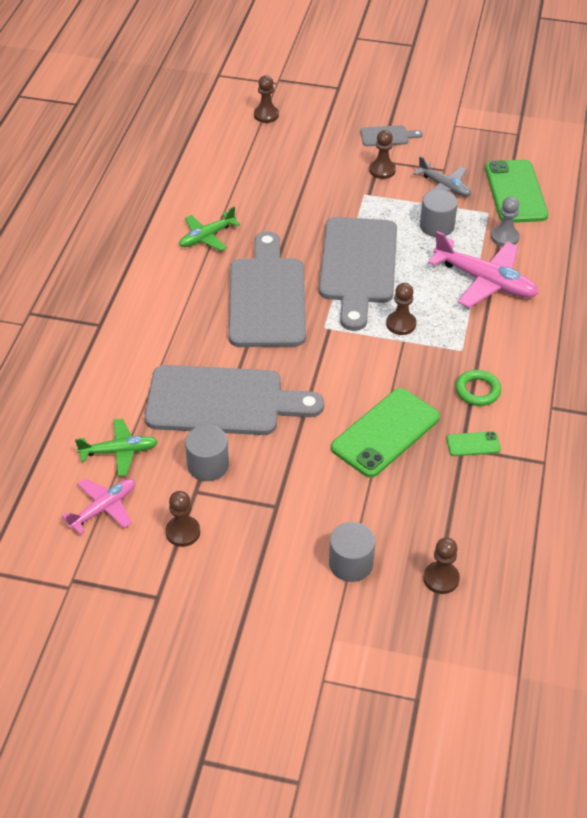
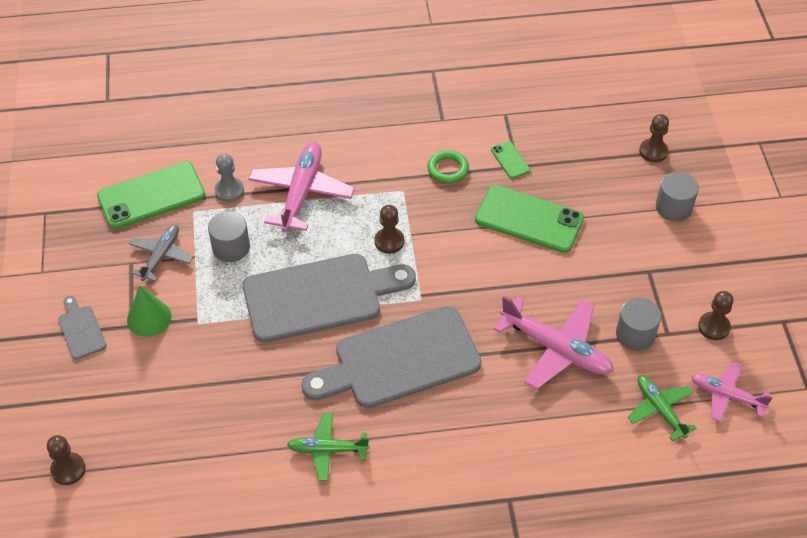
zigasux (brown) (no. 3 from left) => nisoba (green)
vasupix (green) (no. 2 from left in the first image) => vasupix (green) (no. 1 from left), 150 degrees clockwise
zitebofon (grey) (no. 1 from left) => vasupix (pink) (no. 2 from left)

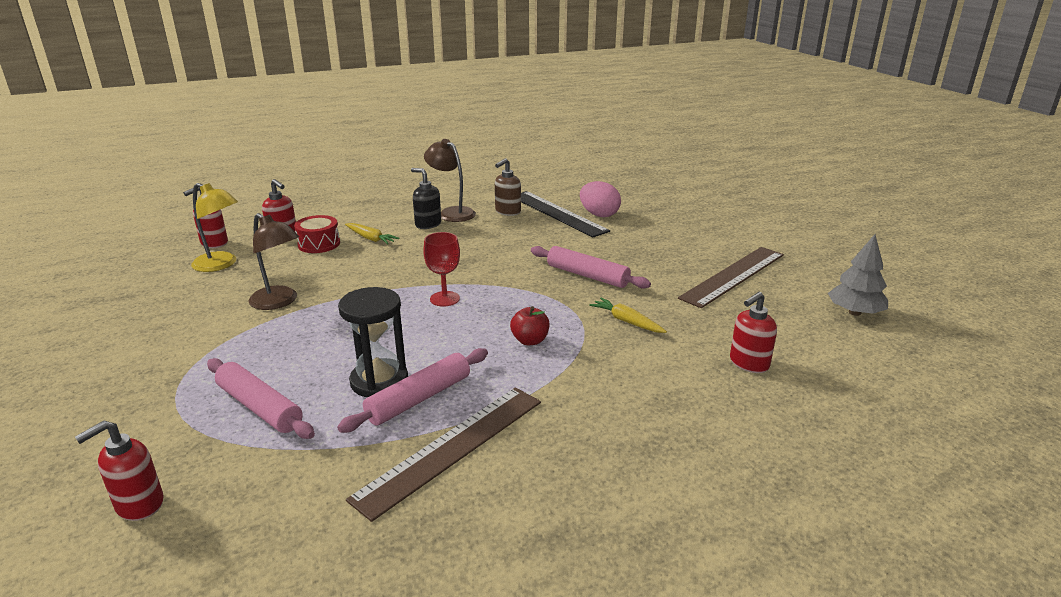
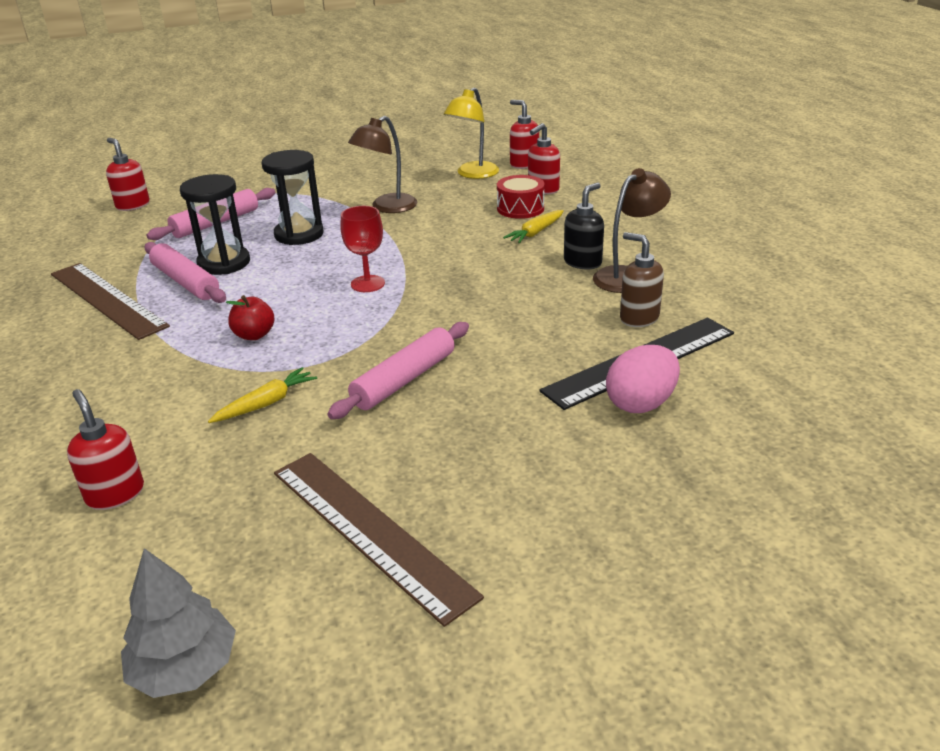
nothing => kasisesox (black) (no. 2 from left)

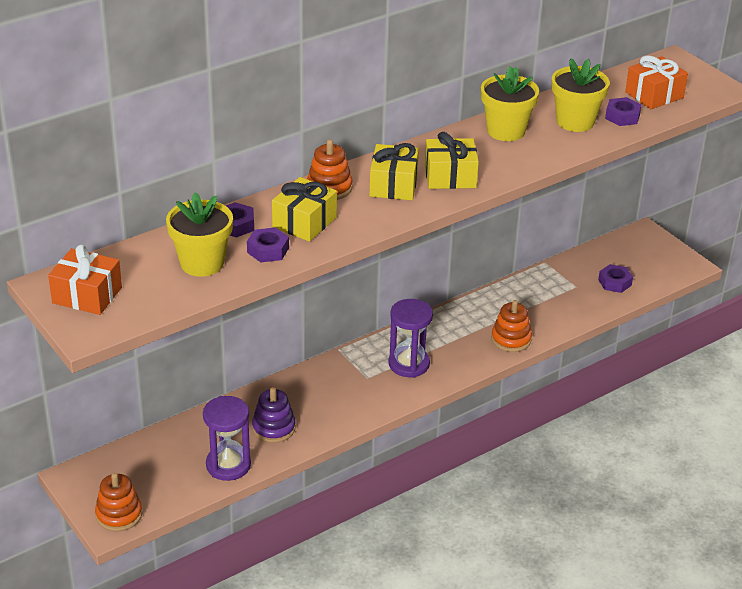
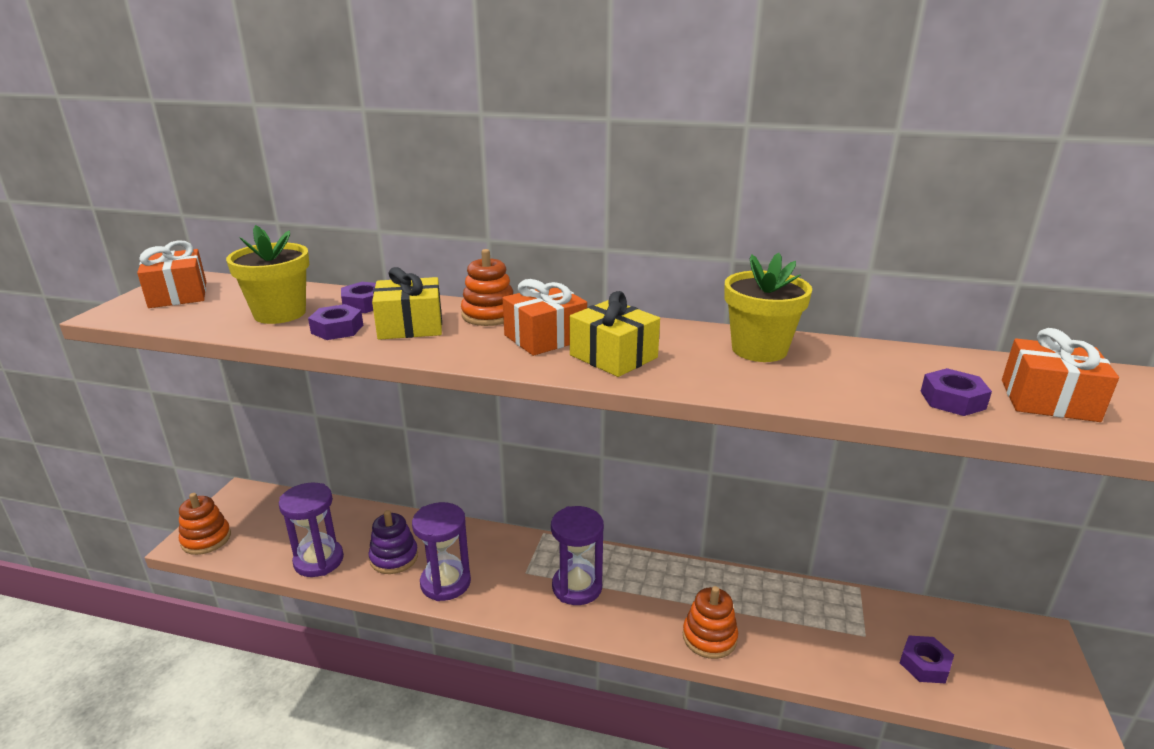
nothing => kasisesox (purple) (no. 2 from left)
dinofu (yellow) (no. 2 from left) => dinofu (orange) (no. 2 from left)
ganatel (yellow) (no. 3 from left) => nothing

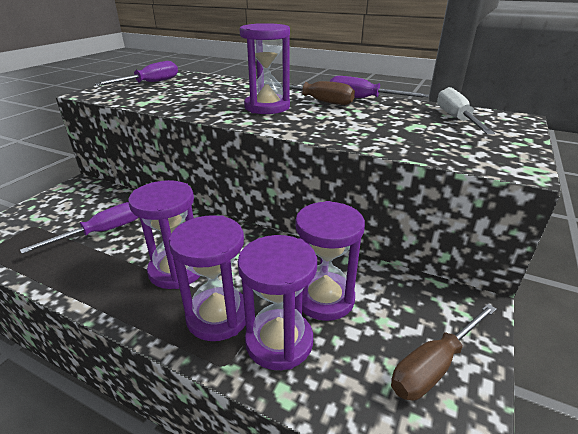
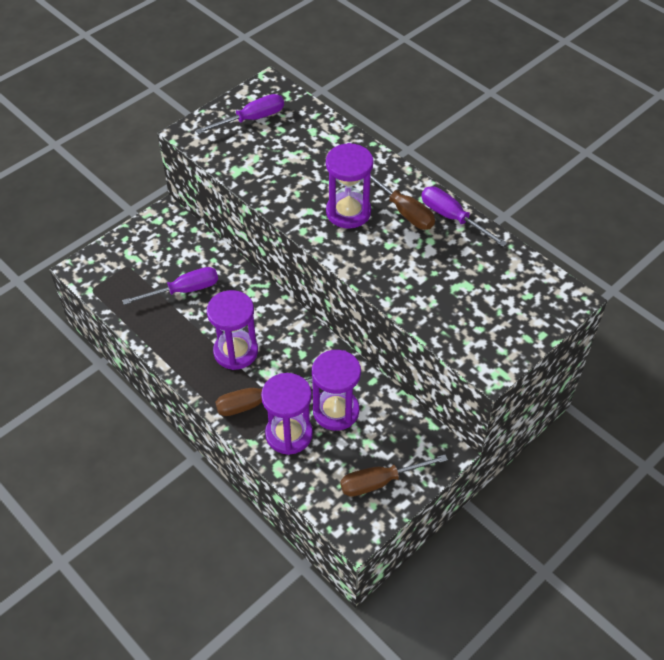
kasisesox (purple) (no. 2 from left) => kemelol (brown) (no. 1 from left)
kemelol (white) => nothing

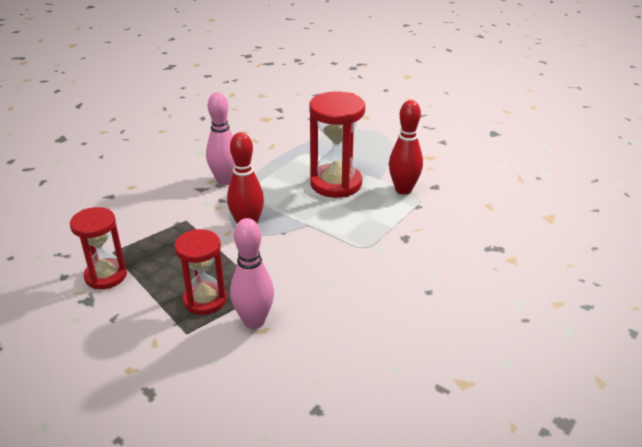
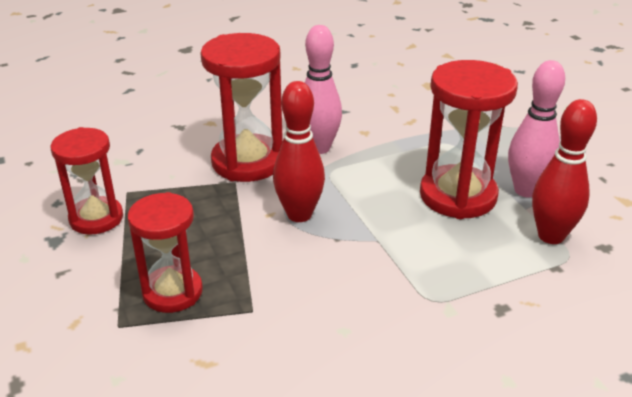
nothing => kasisesox (red) (no. 3 from left)
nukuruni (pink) (no. 2 from left), shifted

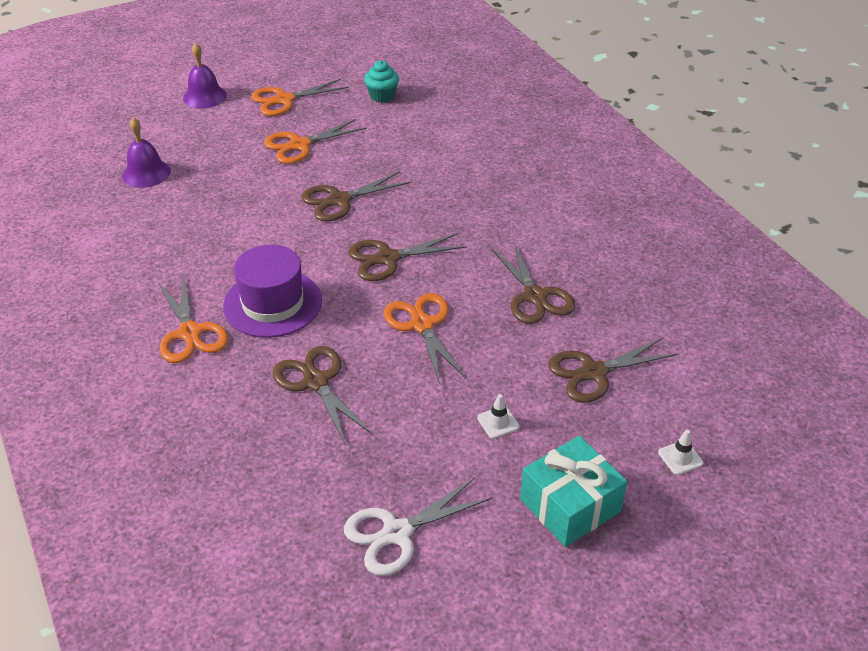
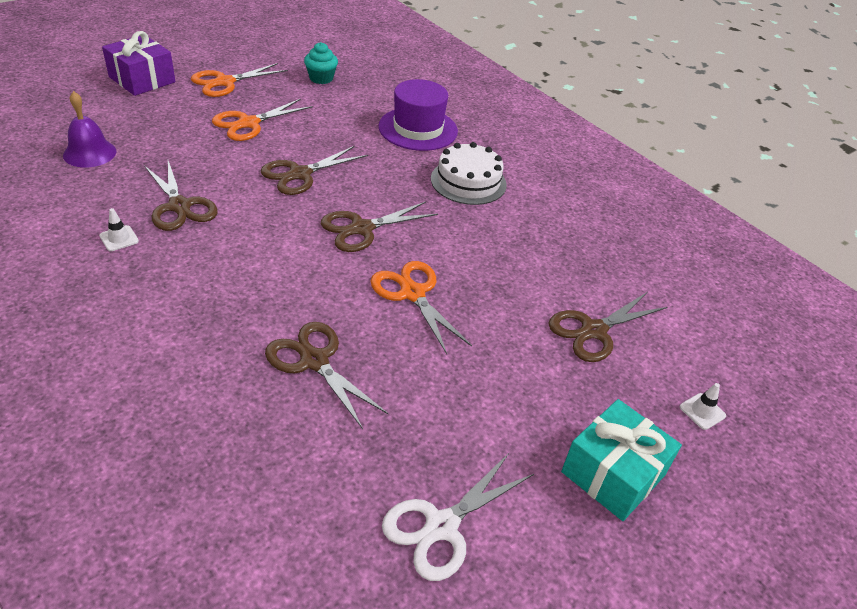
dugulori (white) (no. 1 from left), shifted
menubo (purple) (no. 2 from left) => dinofu (purple)
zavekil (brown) (no. 4 from left in the first image) => zavekil (brown) (no. 1 from left), shifted
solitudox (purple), shifted
nothing => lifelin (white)
zavekil (orange) (no. 1 from left) => nothing

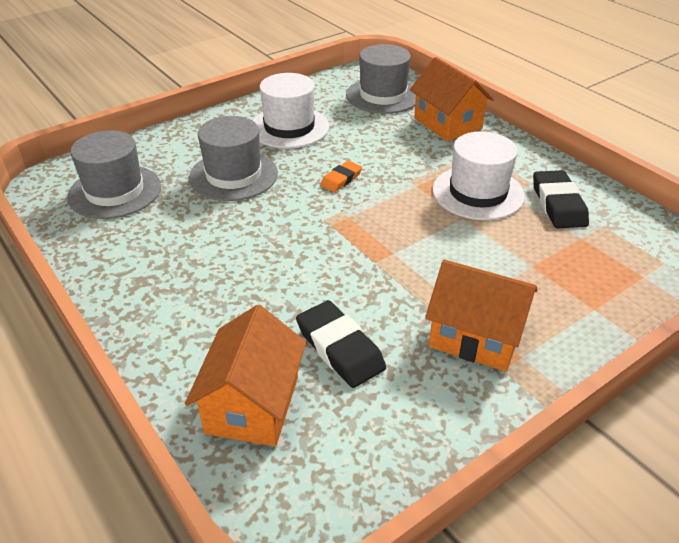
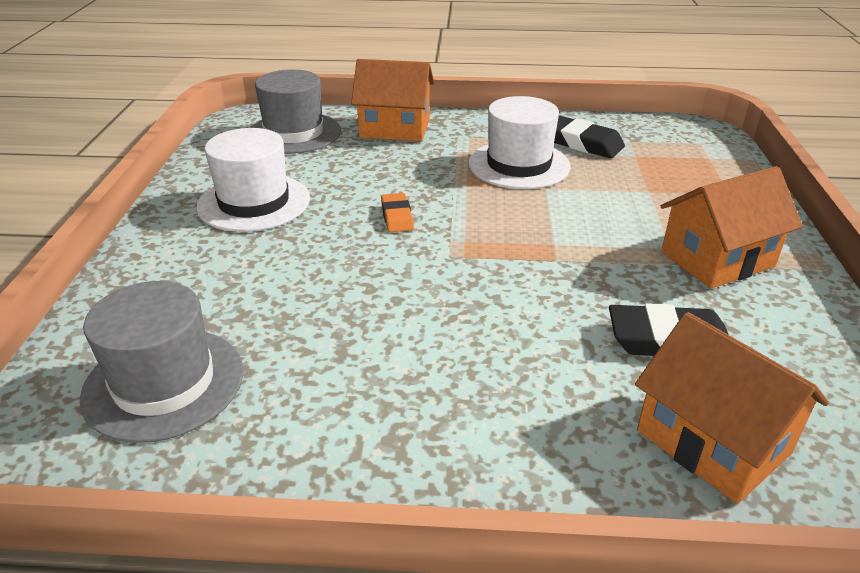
solitudox (grey) (no. 2 from left) => nothing

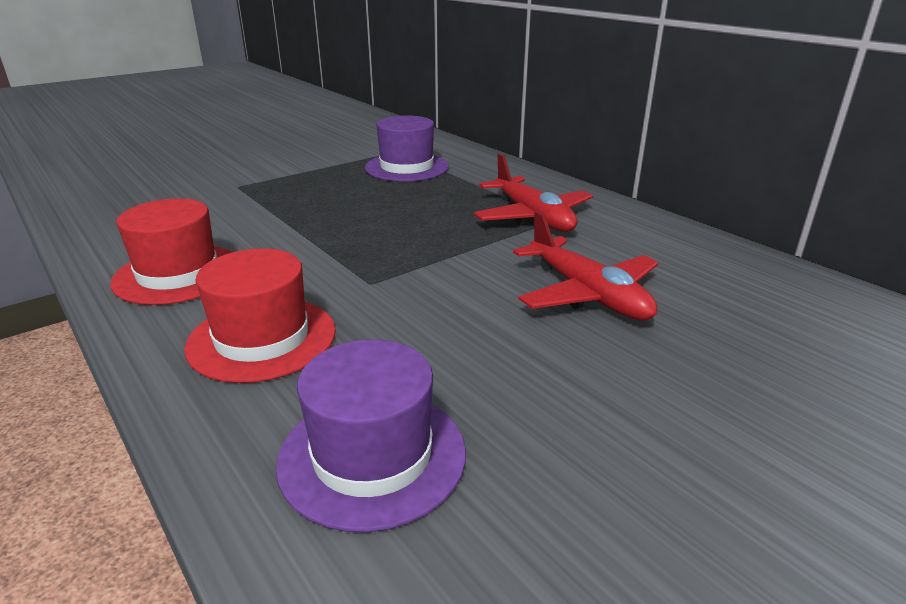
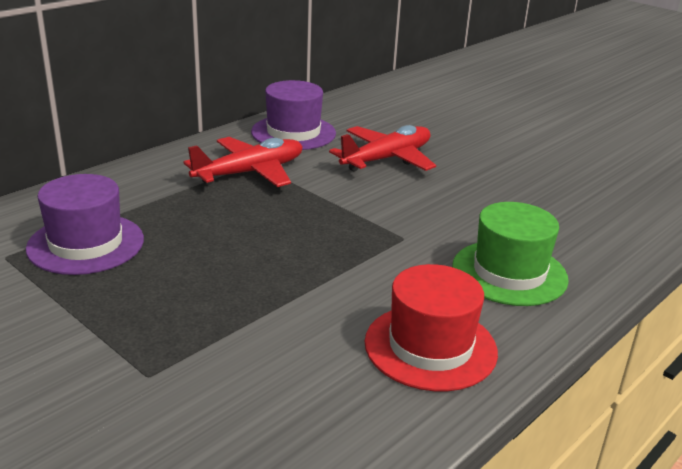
solitudox (purple) (no. 1 from left in the first image) => solitudox (purple) (no. 2 from left), shifted
solitudox (red) (no. 2 from left) => solitudox (green)

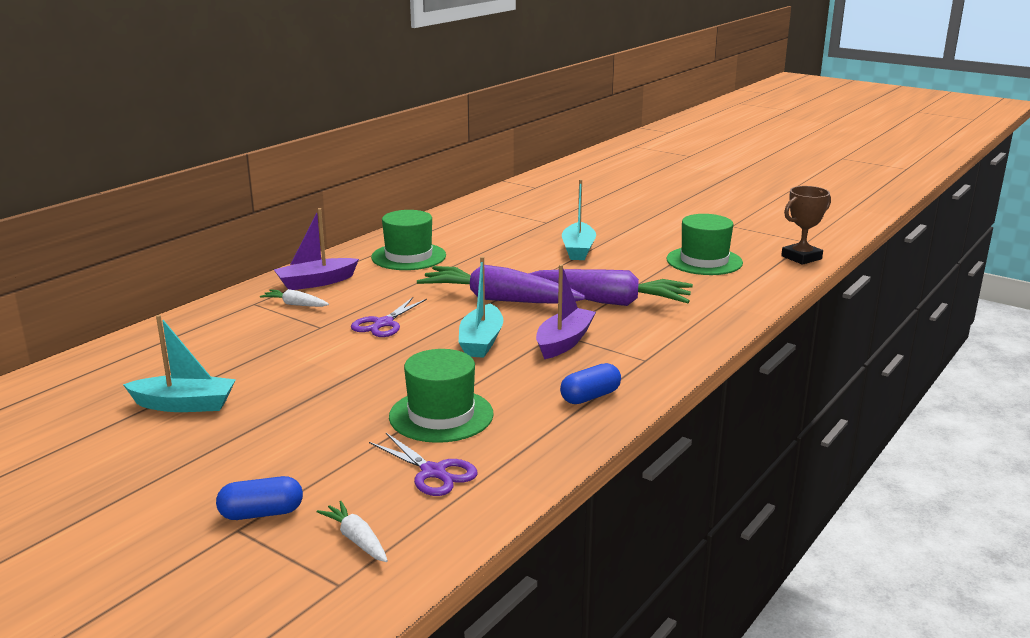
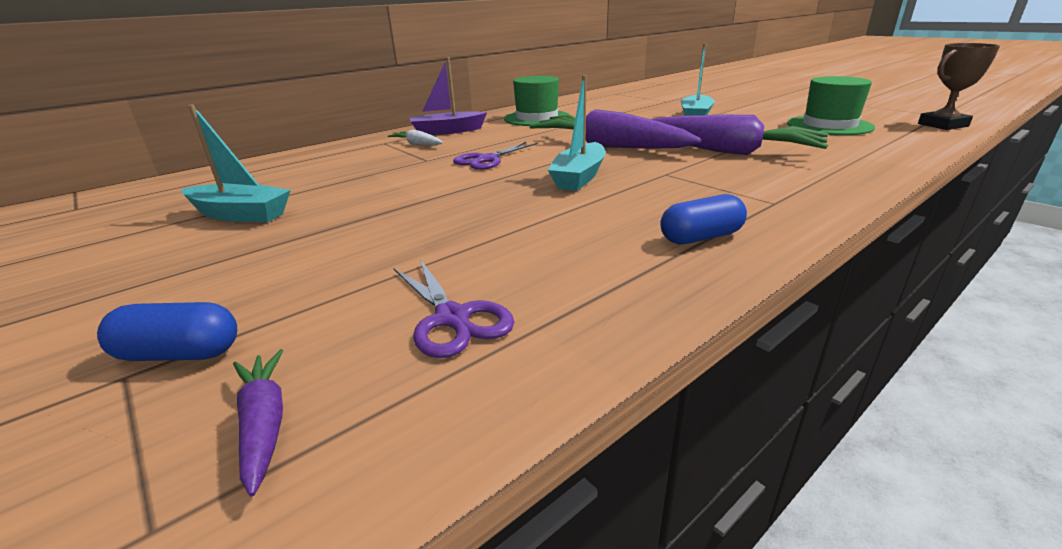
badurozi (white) (no. 2 from left) => badurozi (purple) (no. 1 from left)
solitudox (green) (no. 2 from left) => nothing
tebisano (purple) (no. 2 from left) => nothing

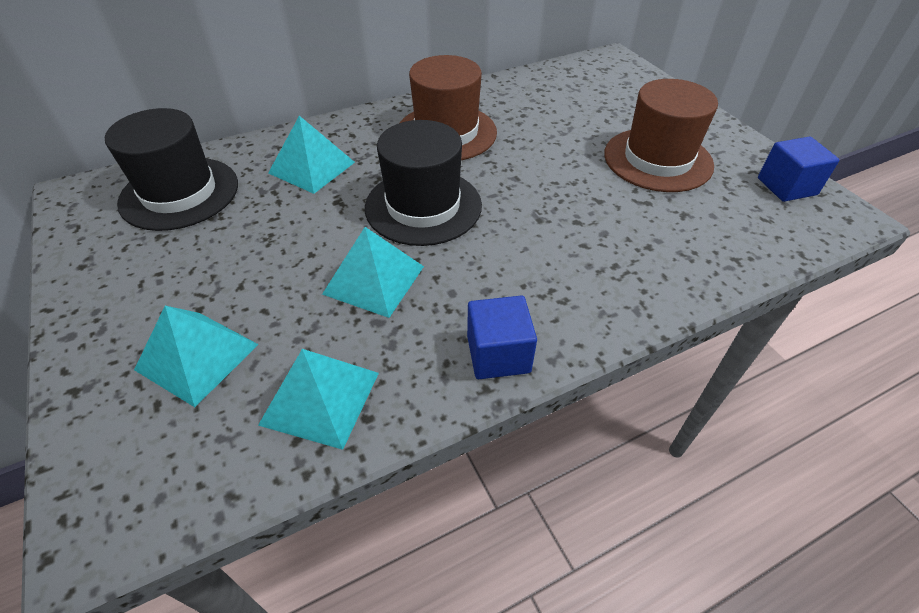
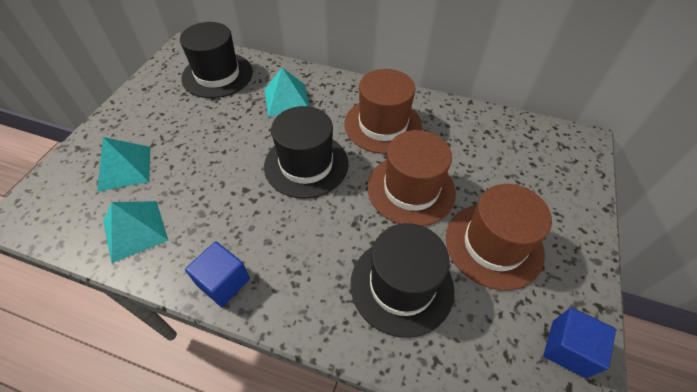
nothing => solitudox (black) (no. 3 from left)
nothing => solitudox (brown) (no. 2 from left)
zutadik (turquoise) (no. 4 from left) => nothing

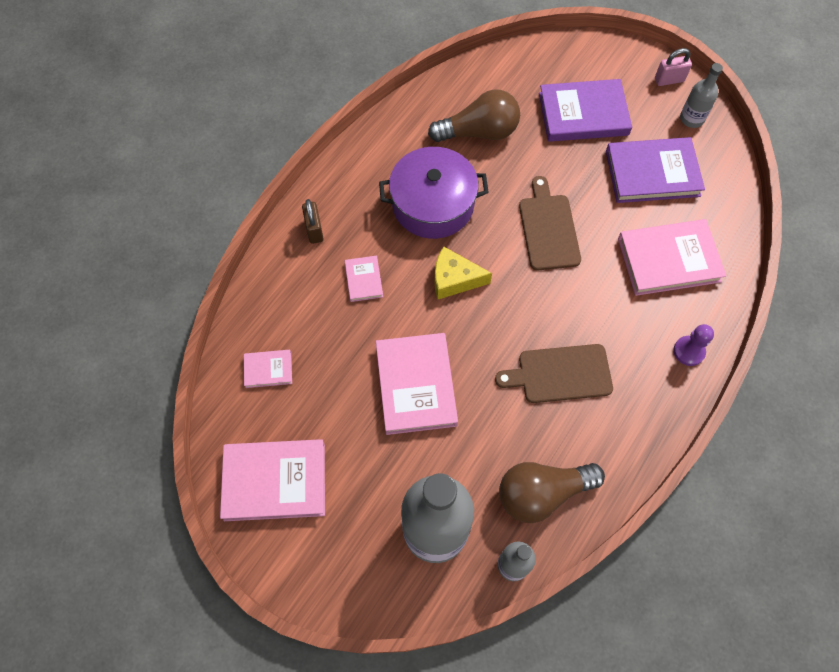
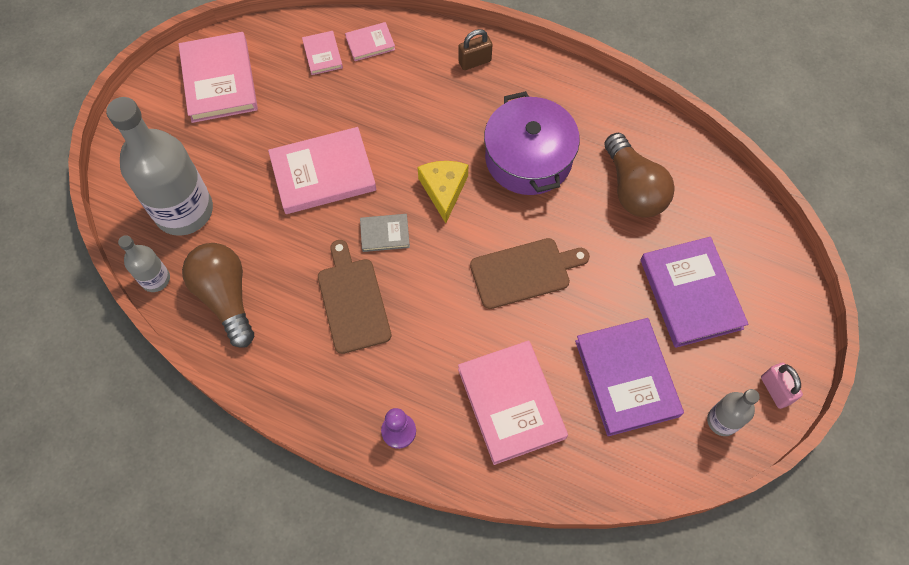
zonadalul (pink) (no. 3 from left in the first image) => zonadalul (pink) (no. 4 from left), shifted
nothing => zonadalul (grey)

